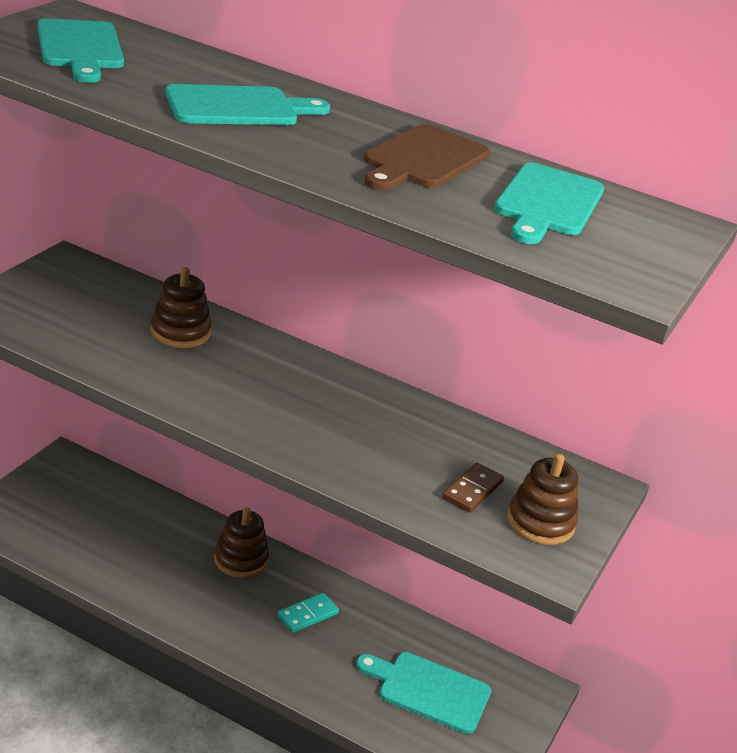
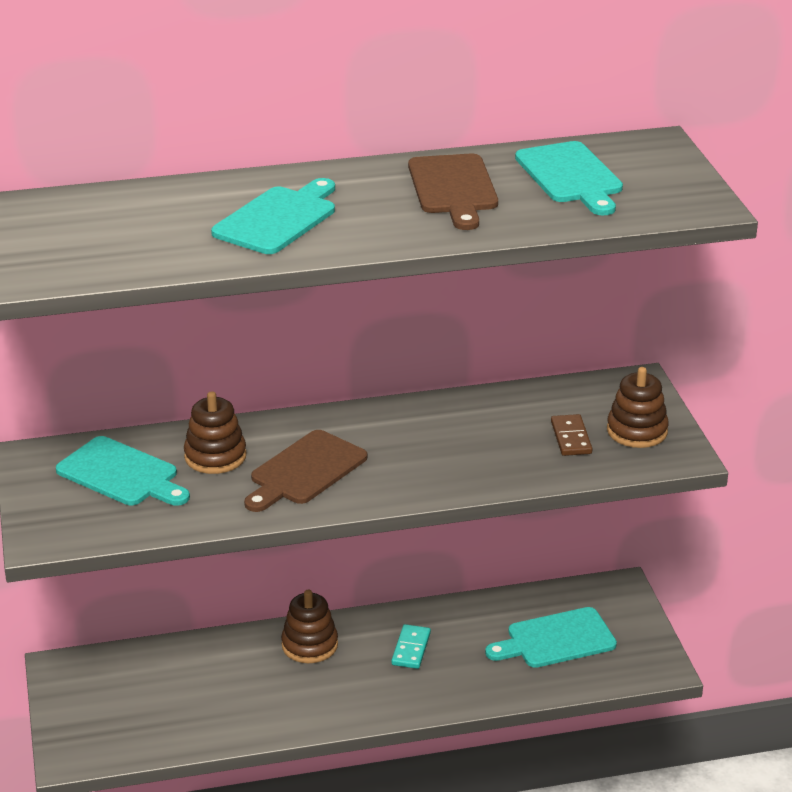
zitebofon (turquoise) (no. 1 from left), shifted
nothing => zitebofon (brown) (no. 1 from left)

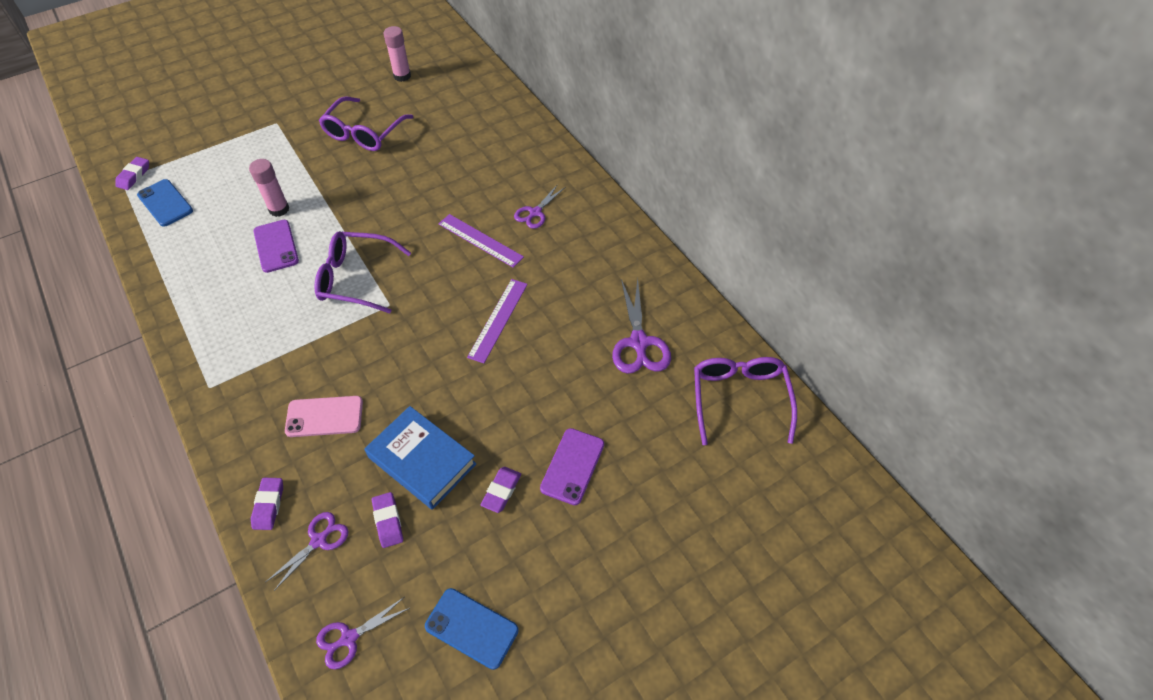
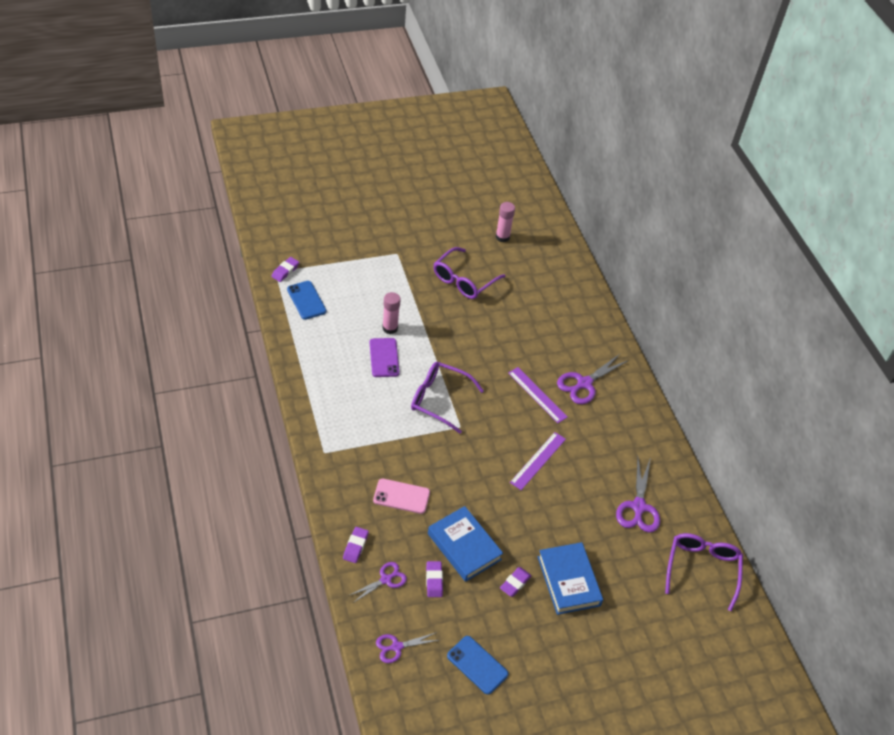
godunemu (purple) (no. 2 from left) => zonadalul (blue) (no. 2 from left)
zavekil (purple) (no. 3 from left), x1.60

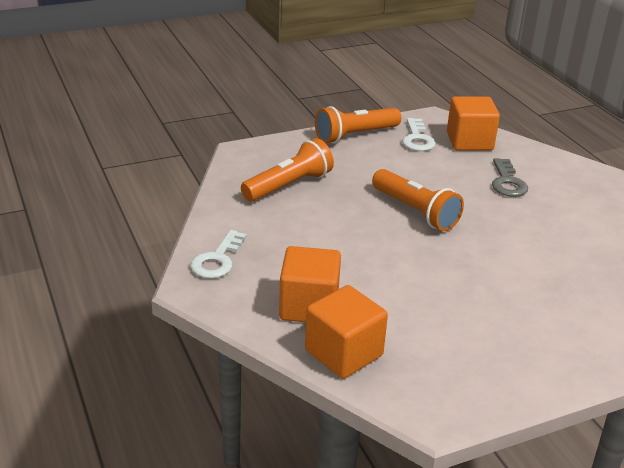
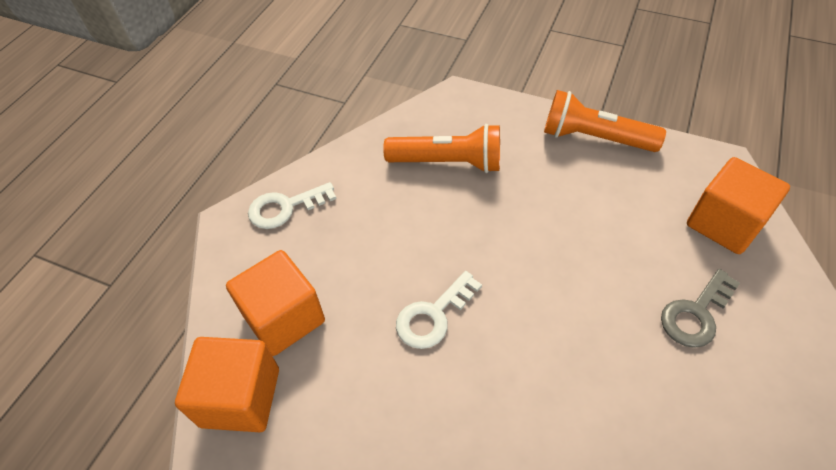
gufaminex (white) (no. 2 from left), shifted
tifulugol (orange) (no. 3 from left) => nothing

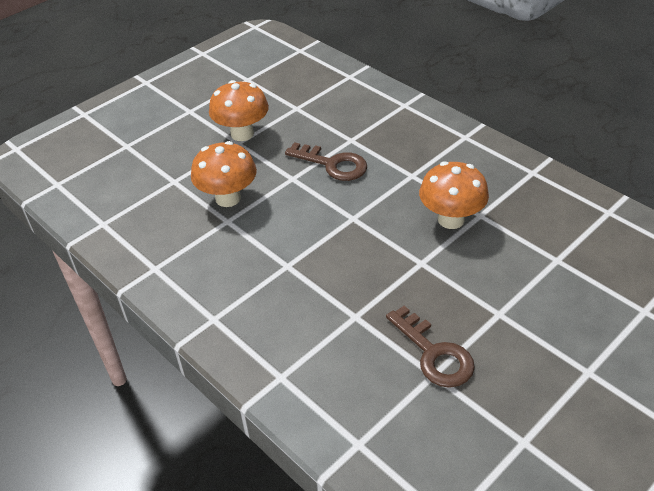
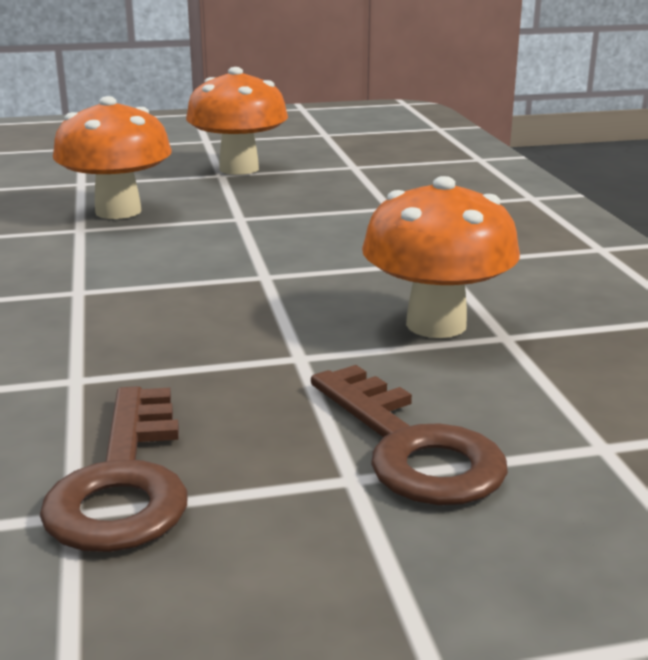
gufaminex (brown) (no. 1 from left in the first image) => gufaminex (brown) (no. 2 from left), shifted

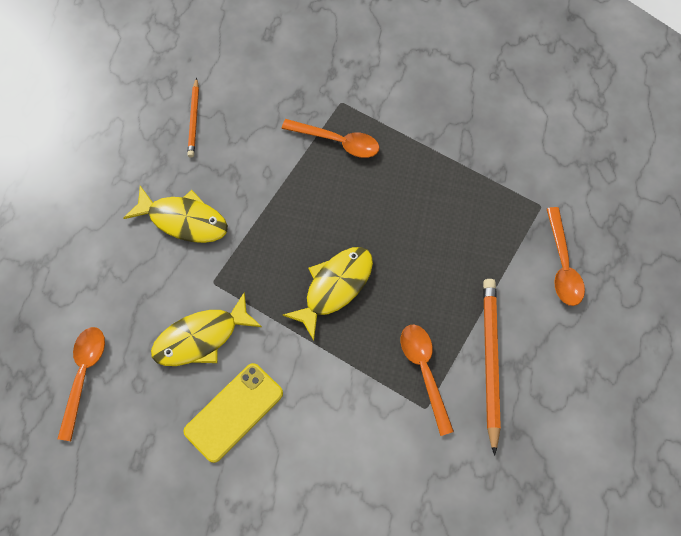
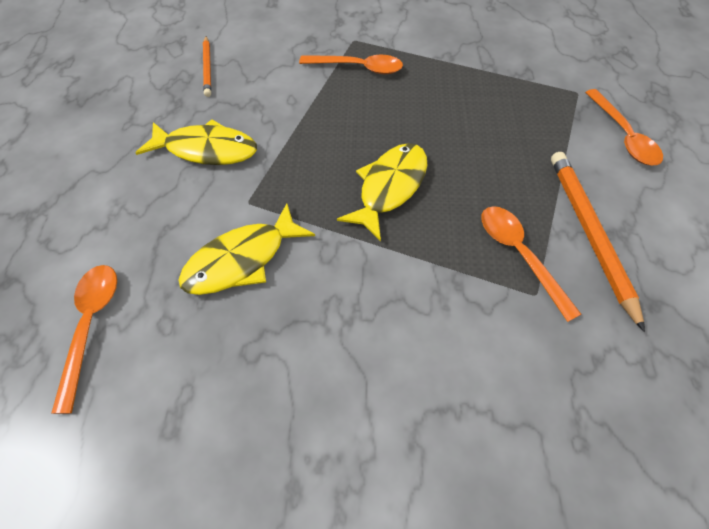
godunemu (yellow) => nothing

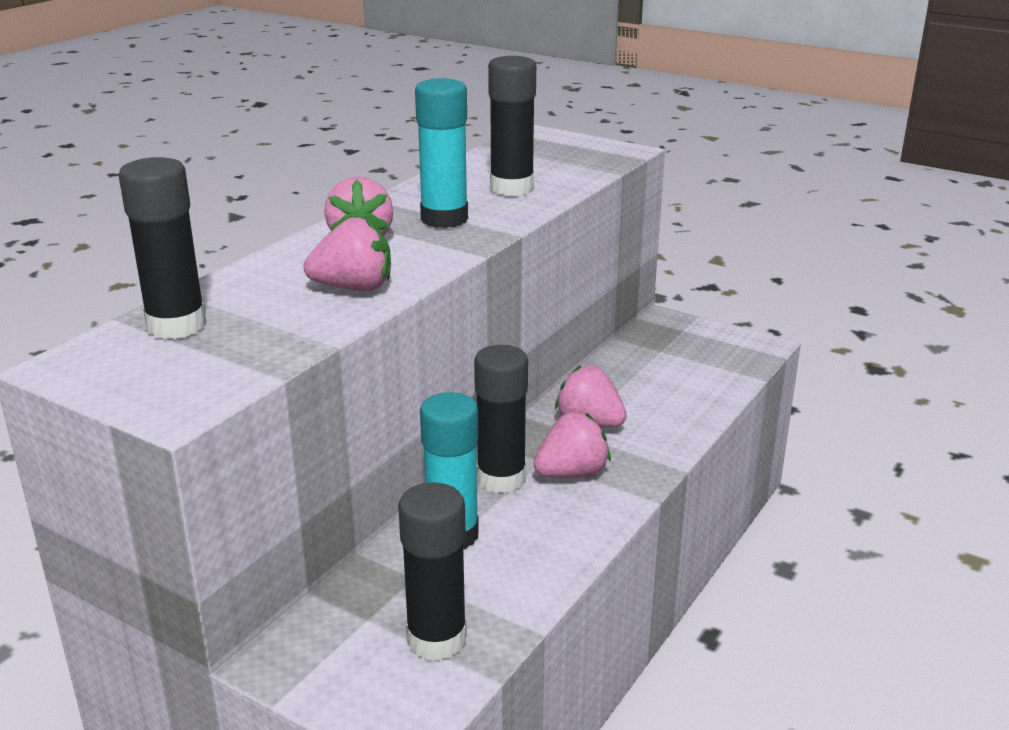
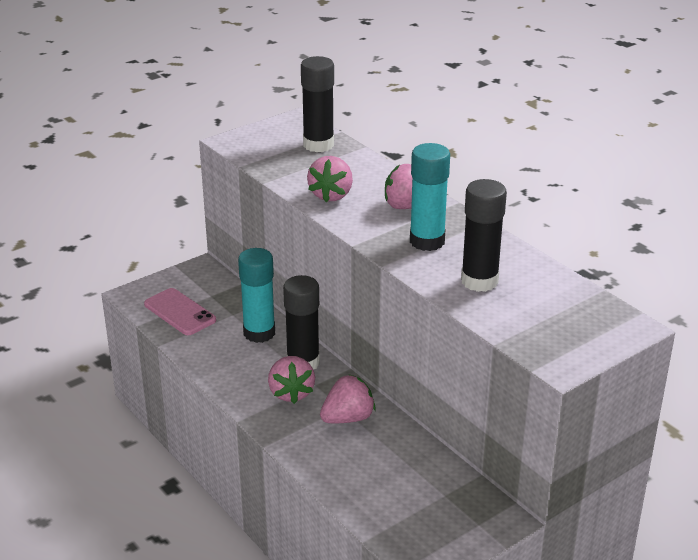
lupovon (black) (no. 2 from left) => godunemu (pink)

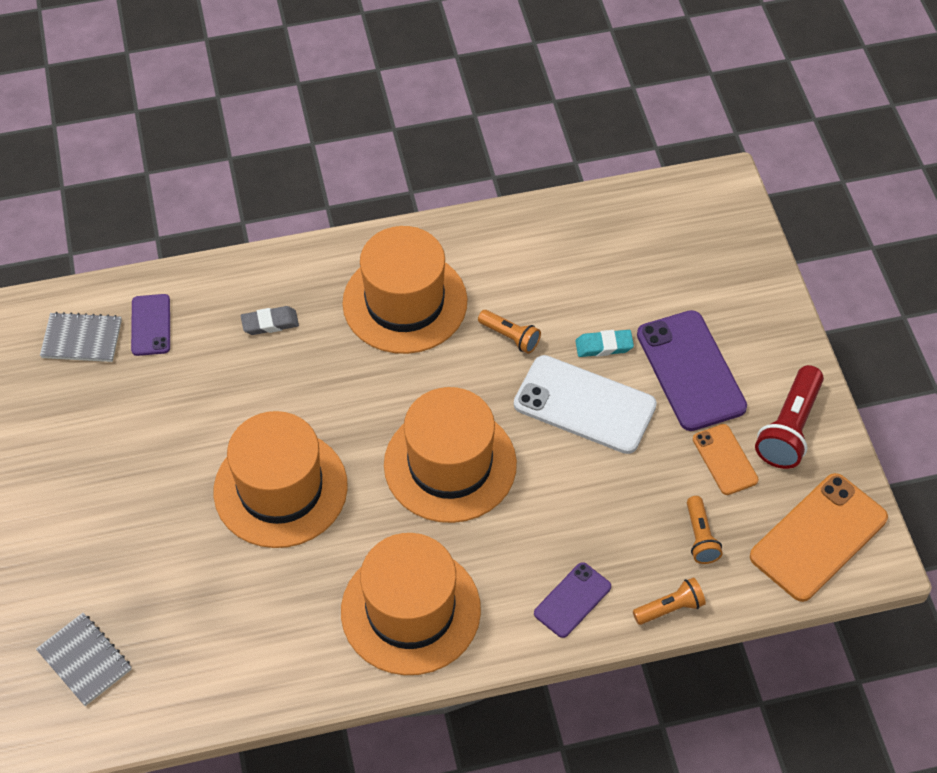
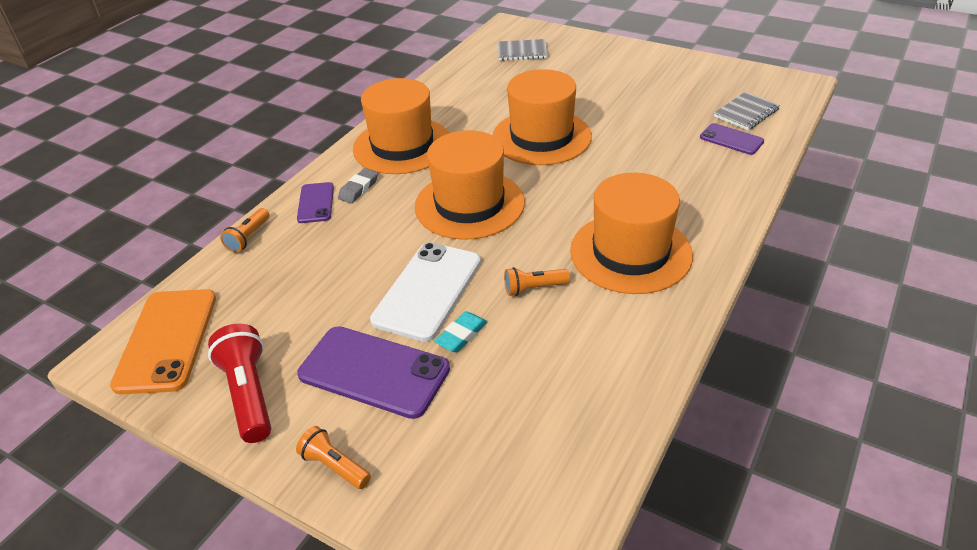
tifulugol (orange) (no. 3 from left in the first image) => tifulugol (orange) (no. 2 from left), shifted
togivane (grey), shifted
godunemu (white), 45 degrees counterclockwise
godunemu (orange) (no. 1 from left) => nothing

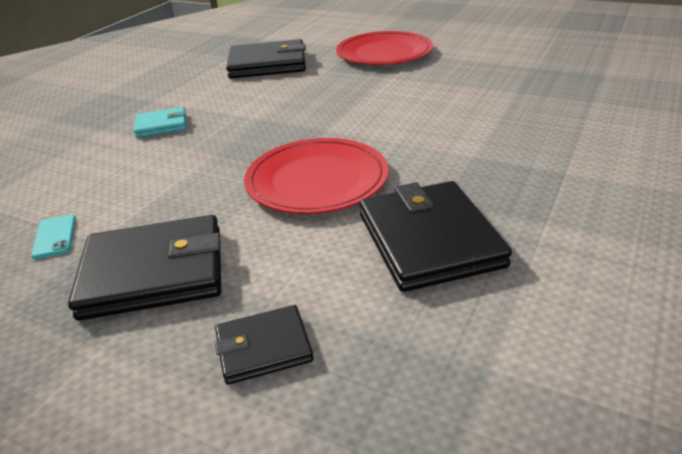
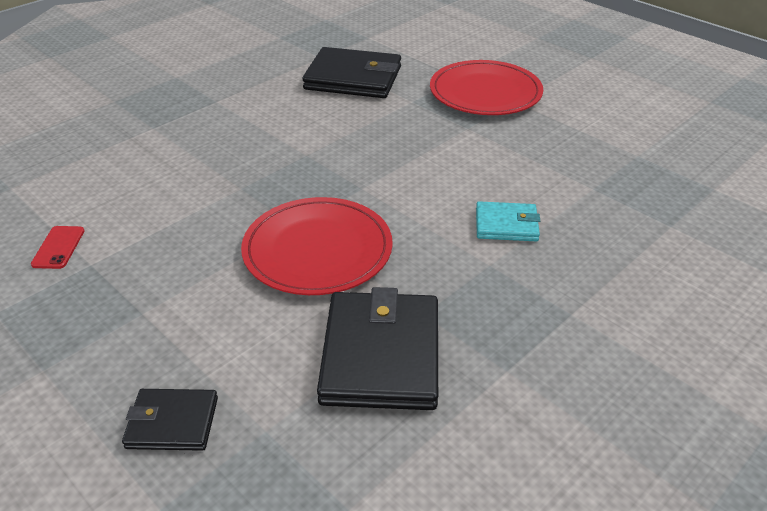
godunemu (turquoise) => godunemu (red)
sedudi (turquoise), shifted
sedudi (black) (no. 1 from left) => nothing

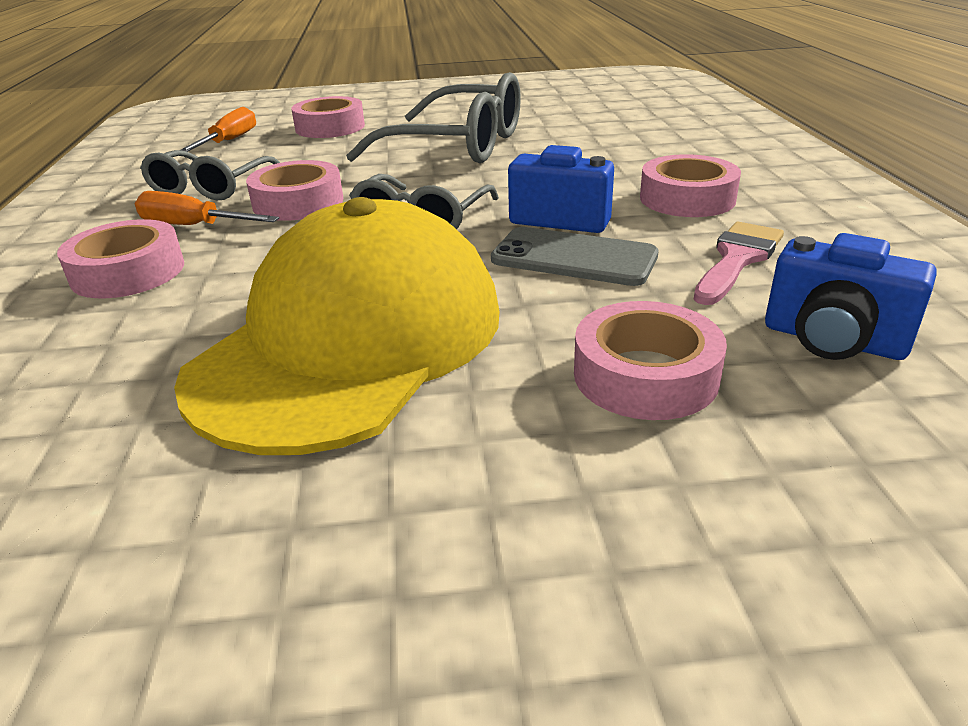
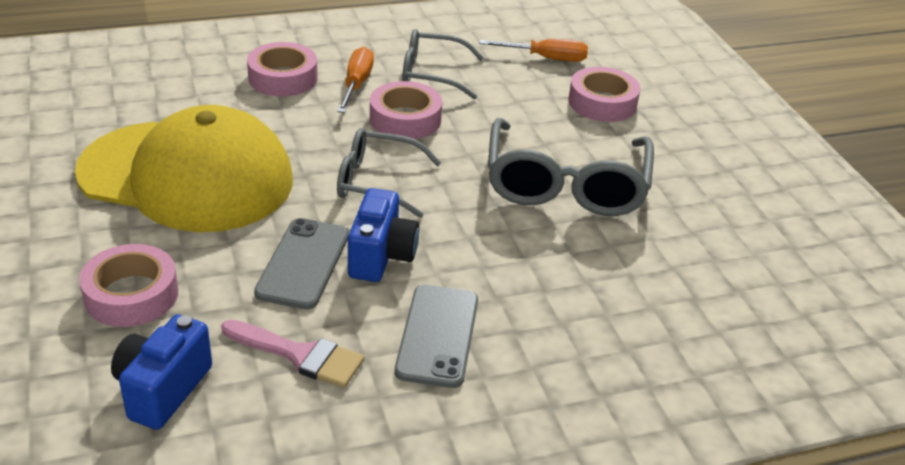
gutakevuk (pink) (no. 5 from left) => godunemu (grey) (no. 2 from left)

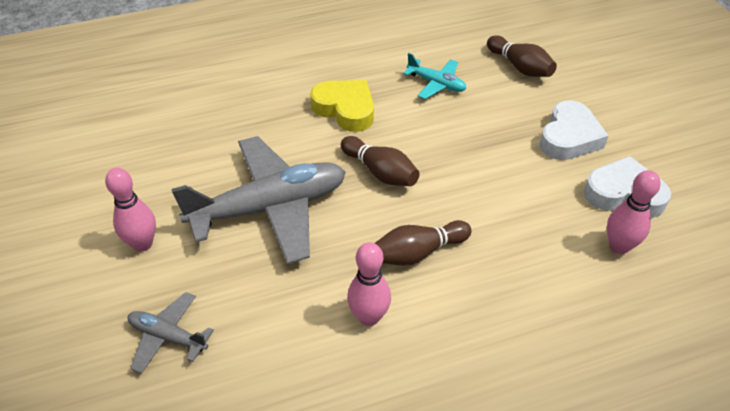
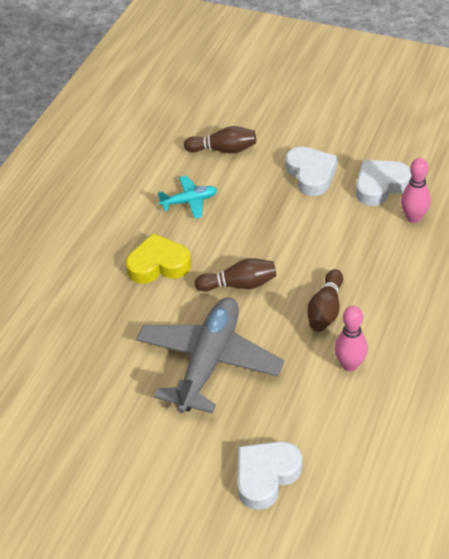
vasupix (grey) (no. 1 from left) => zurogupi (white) (no. 1 from left)
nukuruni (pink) (no. 1 from left) => nothing

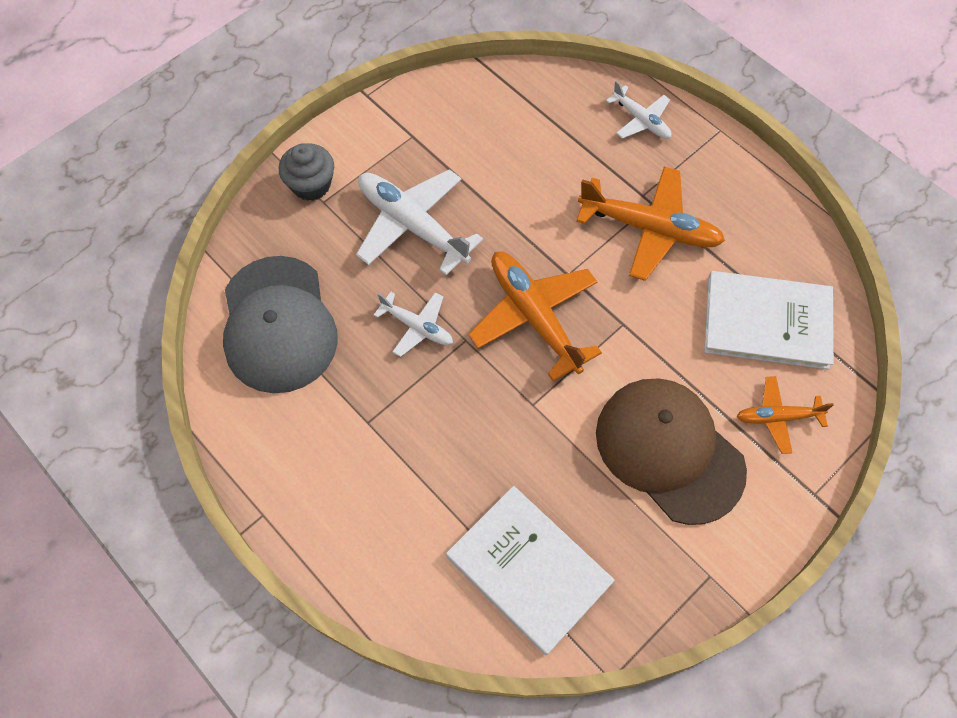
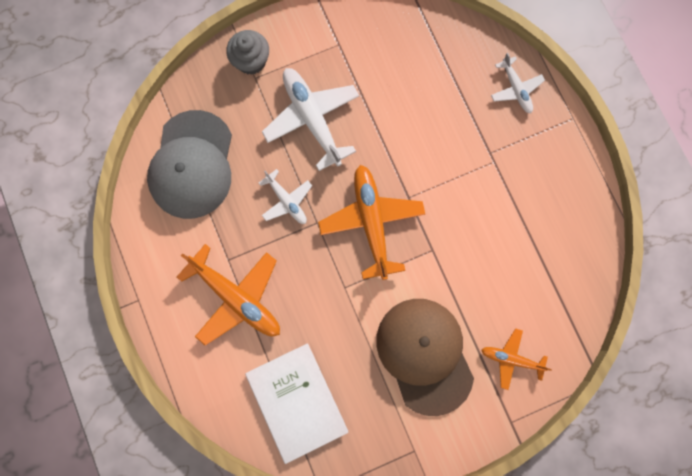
vasupix (orange) (no. 2 from left in the first image) => vasupix (orange) (no. 1 from left), shifted
zonadalul (white) (no. 2 from left) => nothing

